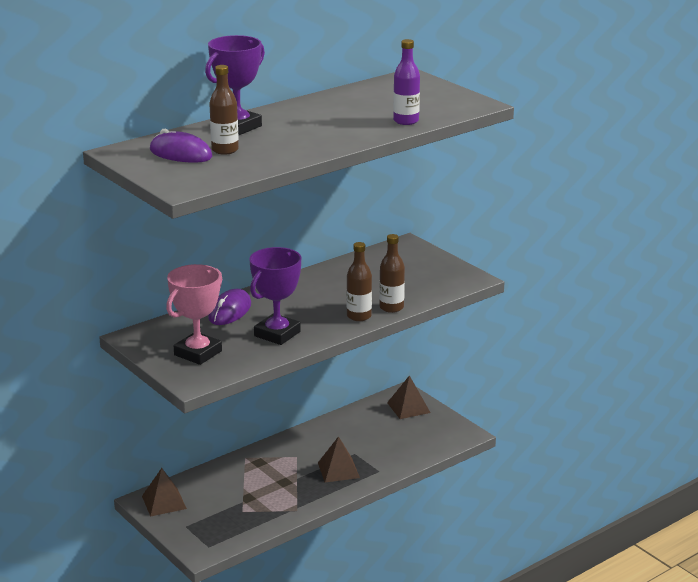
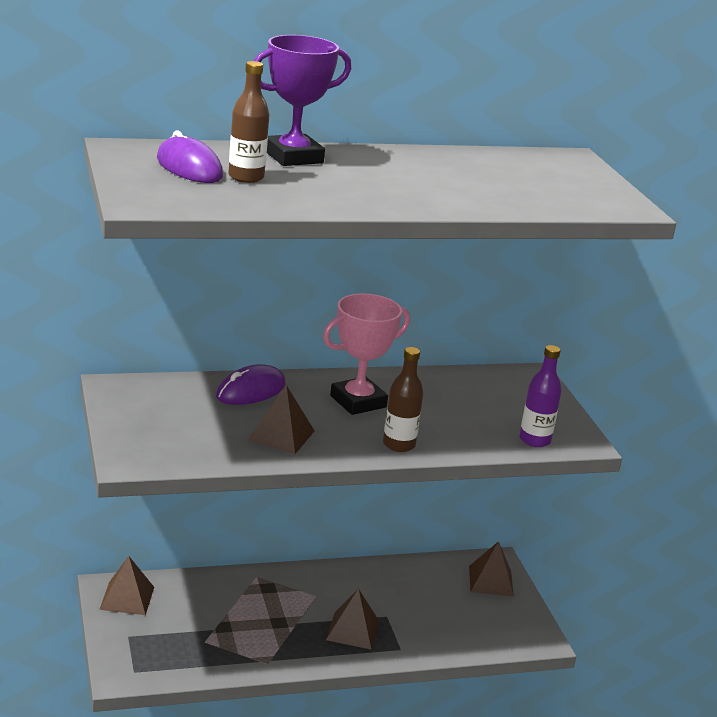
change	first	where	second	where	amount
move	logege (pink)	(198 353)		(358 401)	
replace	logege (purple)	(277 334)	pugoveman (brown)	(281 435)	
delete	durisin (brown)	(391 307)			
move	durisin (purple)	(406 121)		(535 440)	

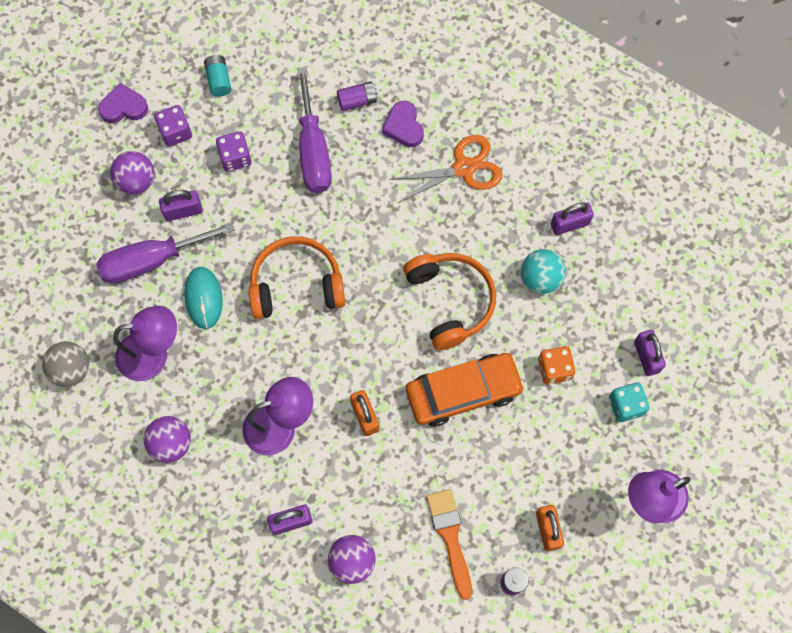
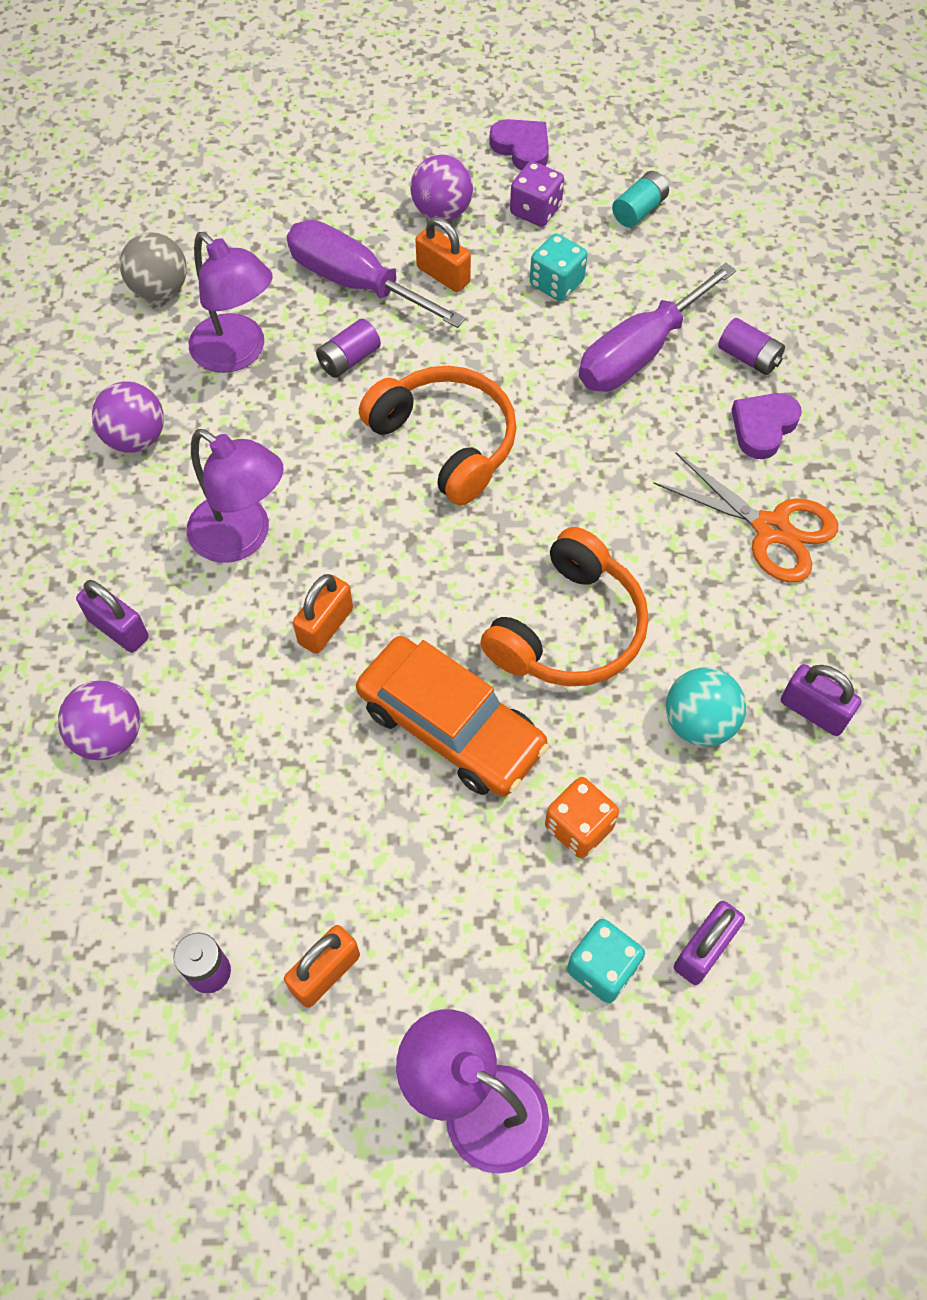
change	first	where	second	where	amount
recolor	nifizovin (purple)	(183 211)	nifizovin (orange)	(443 275)	
replace	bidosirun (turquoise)	(203 298)	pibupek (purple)	(349 359)	
recolor	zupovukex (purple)	(235 158)	zupovukex (turquoise)	(556 283)	
delete	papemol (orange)	(450 537)			

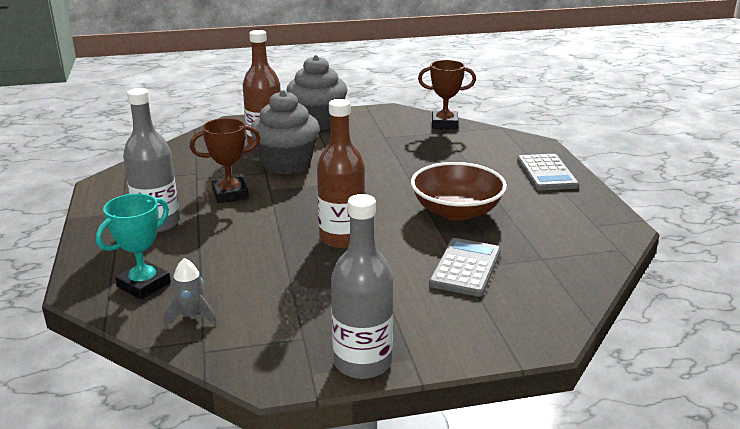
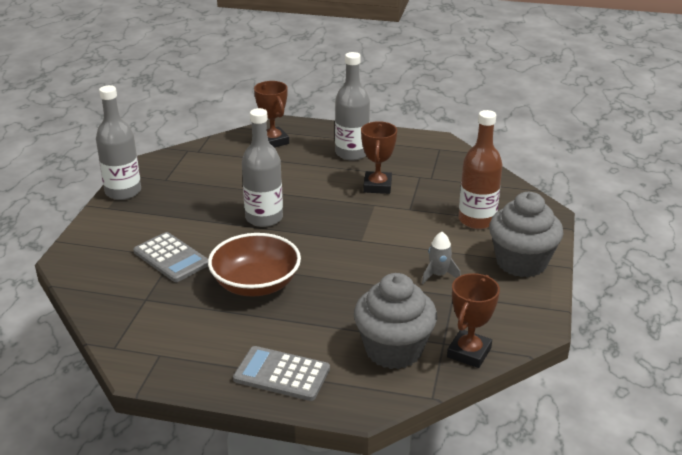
change	first	where	second	where	amount
recolor	logege (turquoise)	(144 285)	logege (brown)	(273 141)	
move	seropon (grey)	(192 316)		(438 275)	
move	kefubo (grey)	(287 164)		(393 350)	
recolor	durisin (brown)	(342 238)	durisin (grey)	(264 218)	

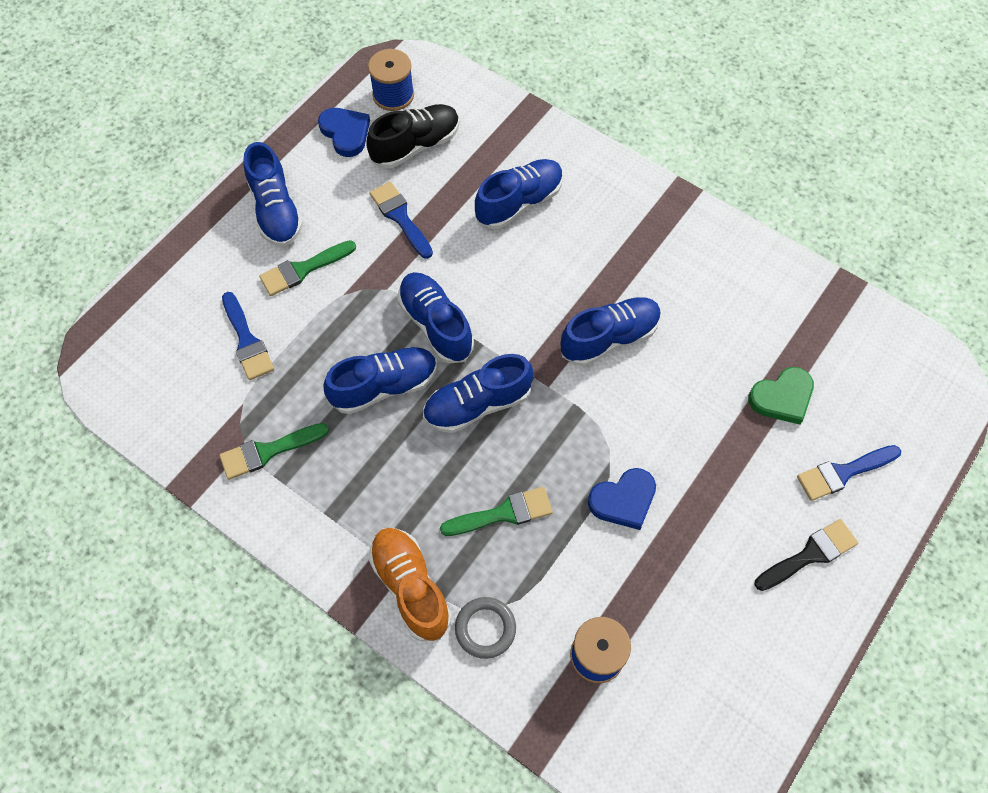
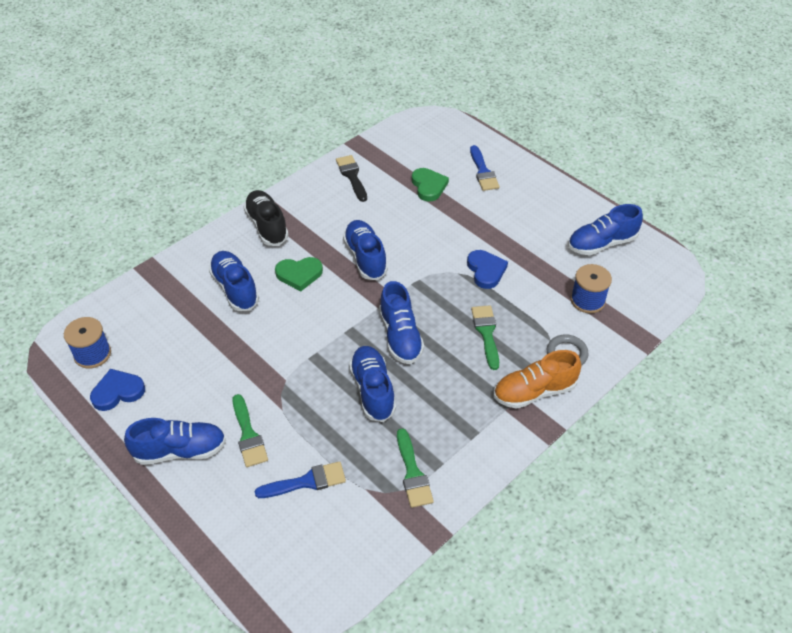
change	first	where	second	where	amount
move	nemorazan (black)	(416 146)		(267 226)	
delete	papemol (blue)	(400 217)			
move	nemorazan (blue)	(436 325)		(601 244)	
move	papemol (black)	(810 554)		(352 176)	
insert			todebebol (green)	(299 274)	

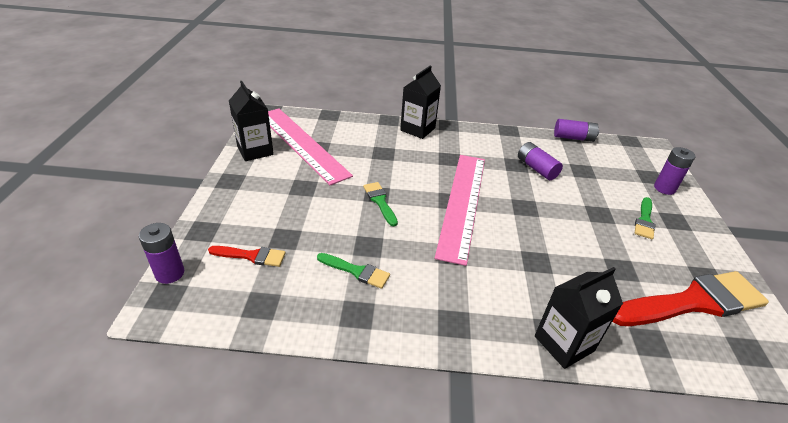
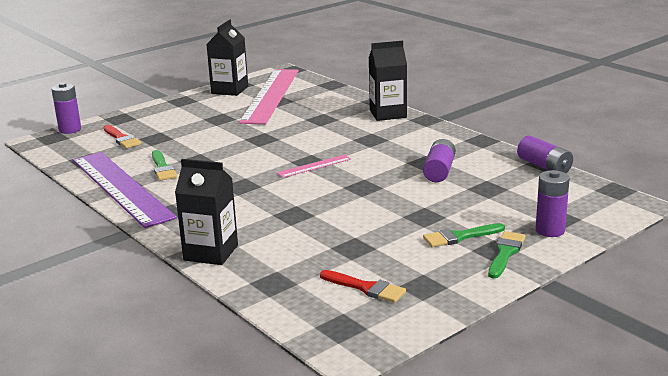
change	first	where	second	where	amount
move	papemol (green)	(380 201)		(505 253)	
resize	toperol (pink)	(462 203)		(314 166)	x0.42
resize	papemol (red)	(693 302)		(366 288)	x0.47
insert			toperol (purple)	(121 187)	

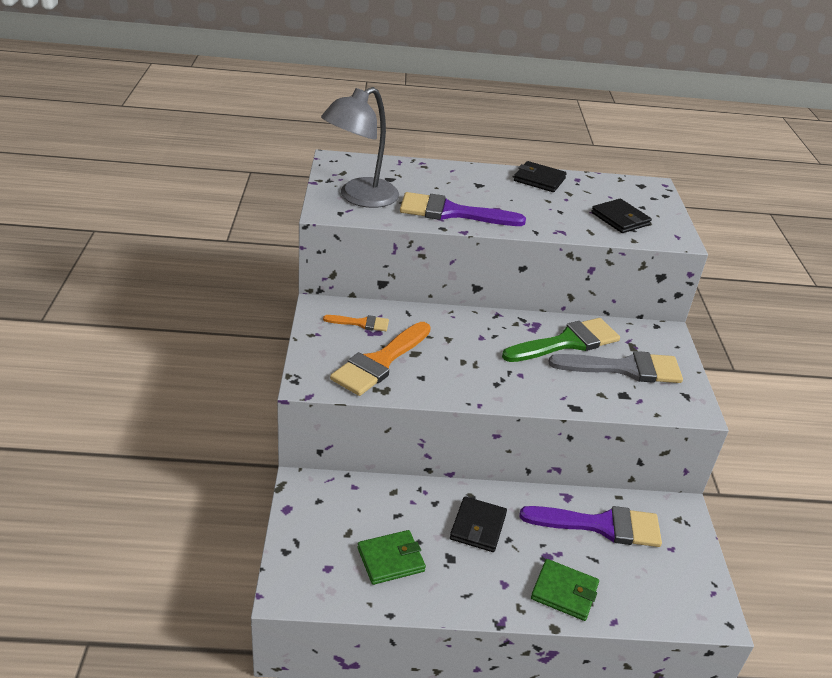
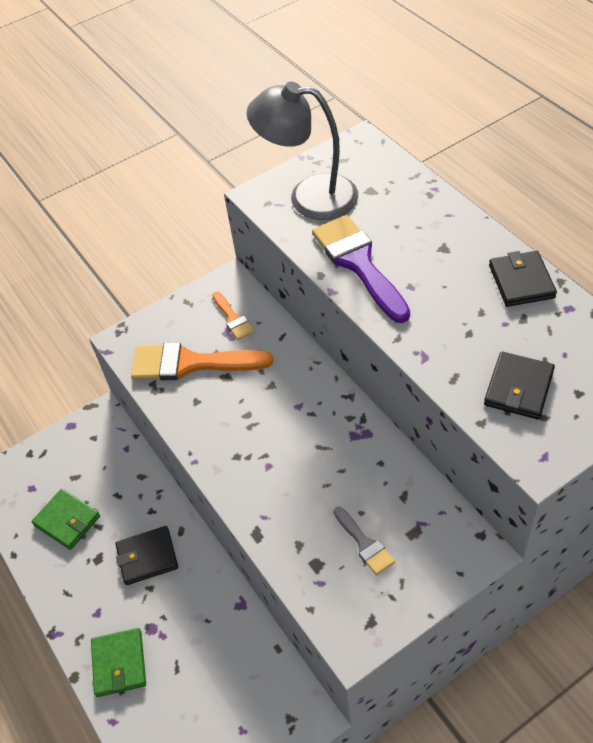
change	first	where	second	where	amount
delete	papemol (green)	(567 342)			
delete	papemol (purple)	(601 525)			
resize	papemol (grey)	(625 368)		(365 544)	x0.51

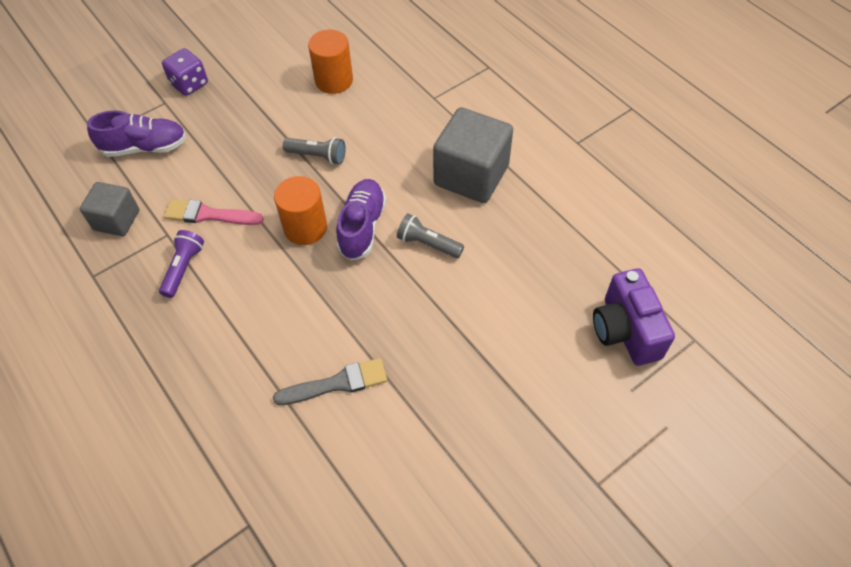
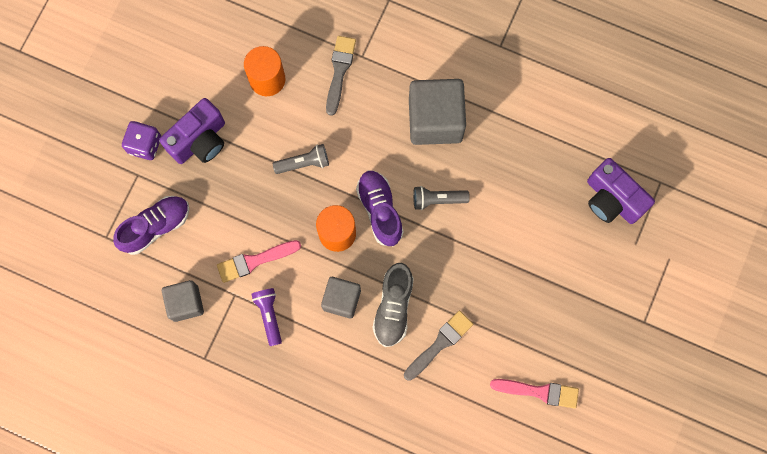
change	first	where	second	where	amount
insert			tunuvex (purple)	(200 141)	
insert			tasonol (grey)	(341 300)	
insert			papemol (grey)	(339 71)	
insert			nemorazan (grey)	(393 307)	
insert			papemol (pink)	(539 392)	

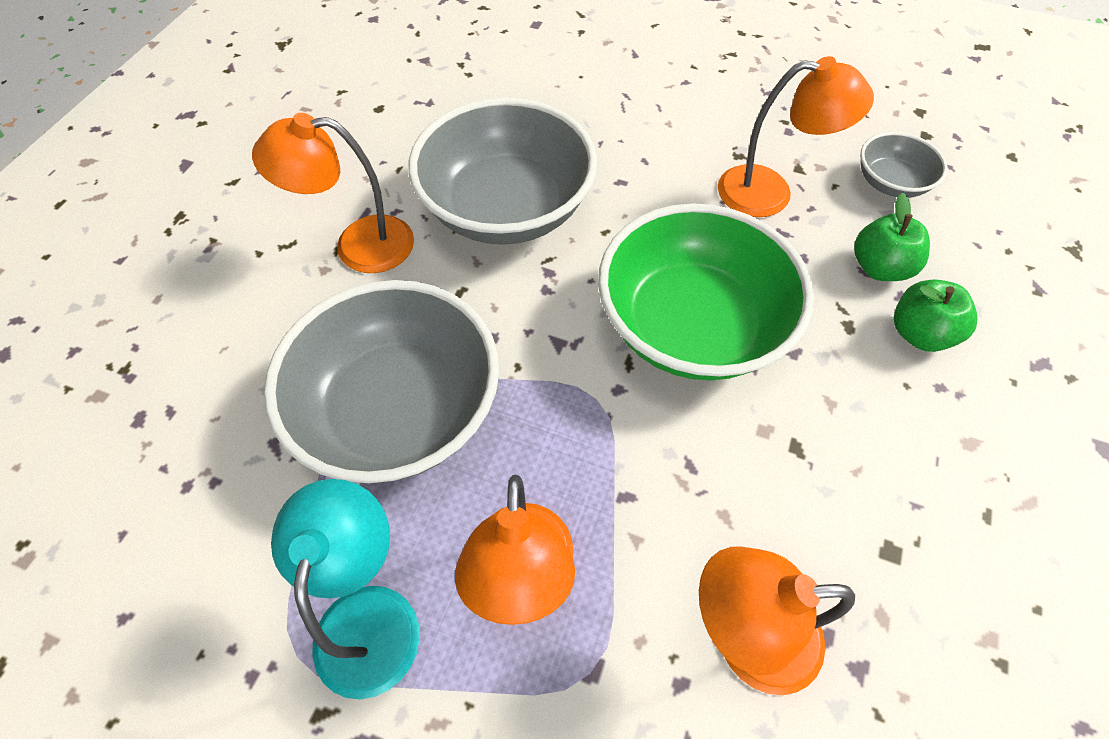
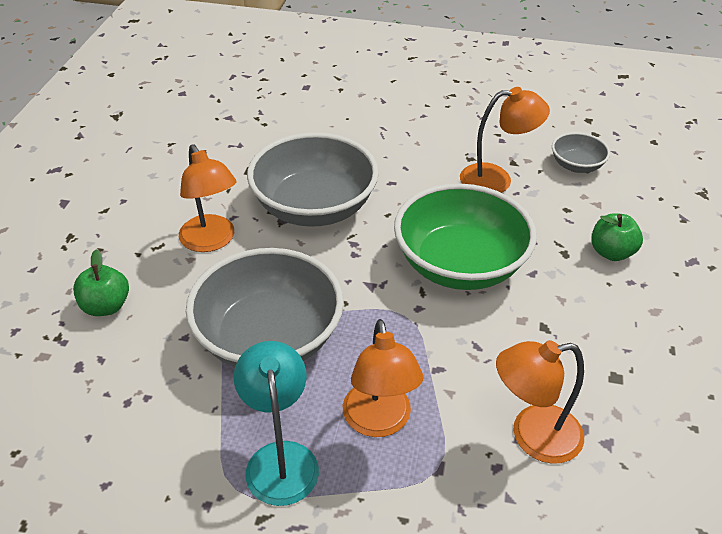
change	first	where	second	where	amount
rotate	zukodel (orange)	(358 245)		(211 241)	105 degrees counterclockwise
move	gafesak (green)	(879 267)		(106 306)	

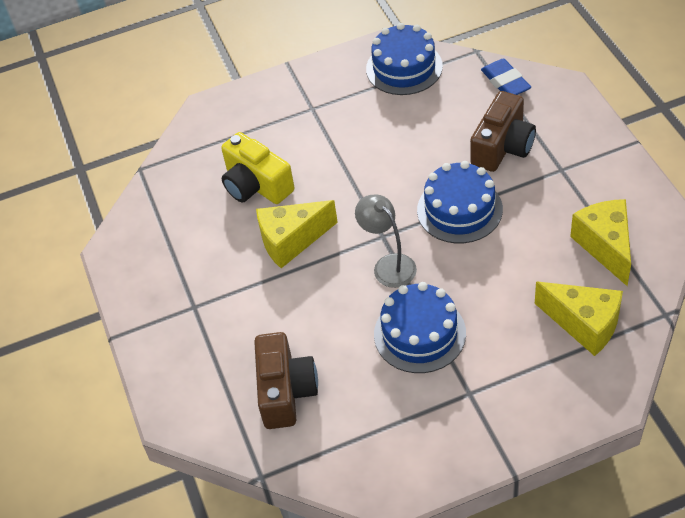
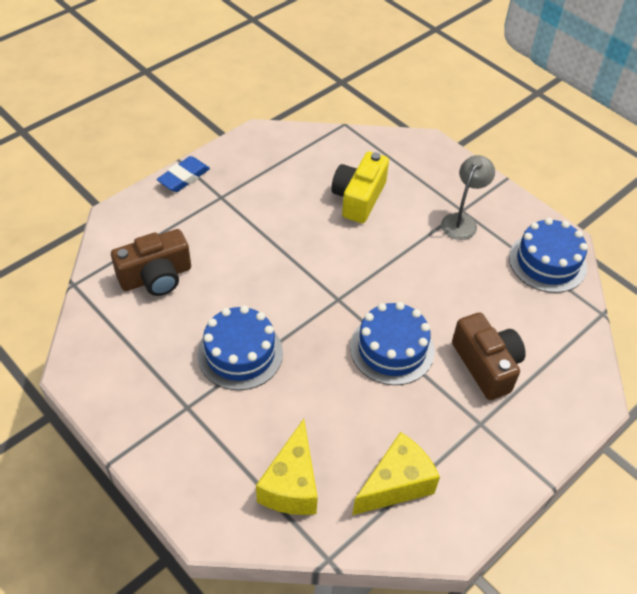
change	first	where	second	where	amount
delete	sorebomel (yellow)	(291 241)			
move	zukodel (grey)	(388 265)		(462 221)	
rotate	tunuvex (brown)	(502 146)		(486 365)	120 degrees counterclockwise
move	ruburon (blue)	(505 82)		(184 177)	

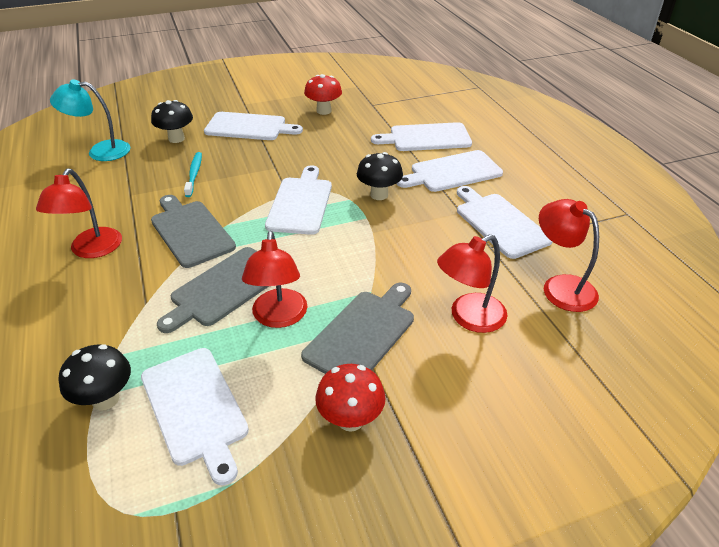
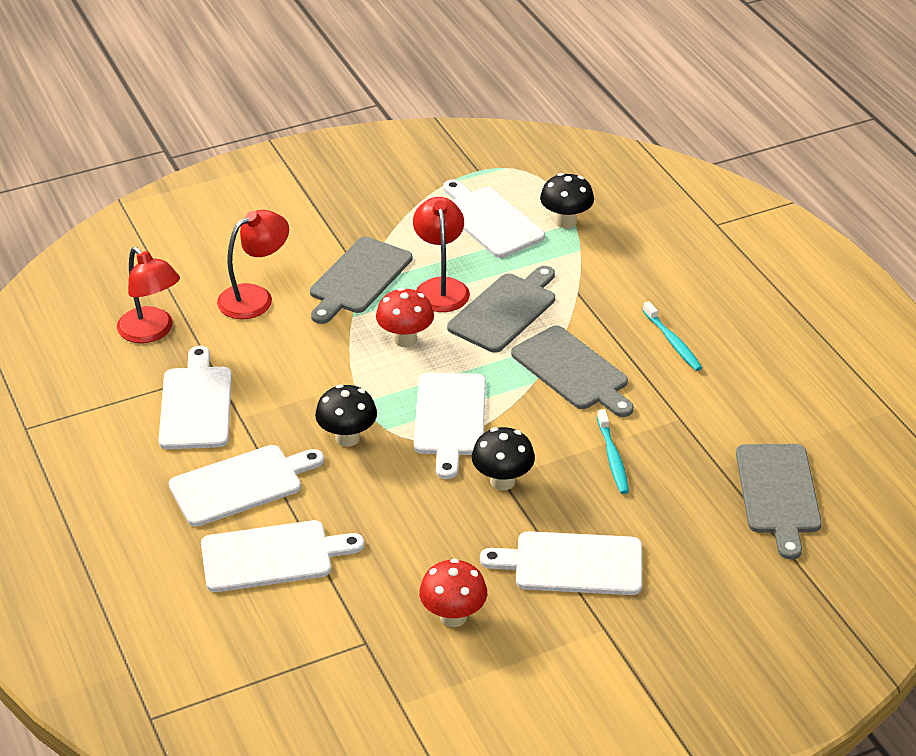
change	first	where	second	where	amount
replace	zukodel (red)	(92 250)	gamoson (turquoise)	(672 342)	
replace	zukodel (turquoise)	(100 151)	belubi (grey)	(778 493)	
move	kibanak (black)	(176 139)		(502 481)	
move	kibanak (red)	(350 419)		(405 339)	
rotate	belubi (white)	(499 223)		(196 404)	150 degrees counterclockwise

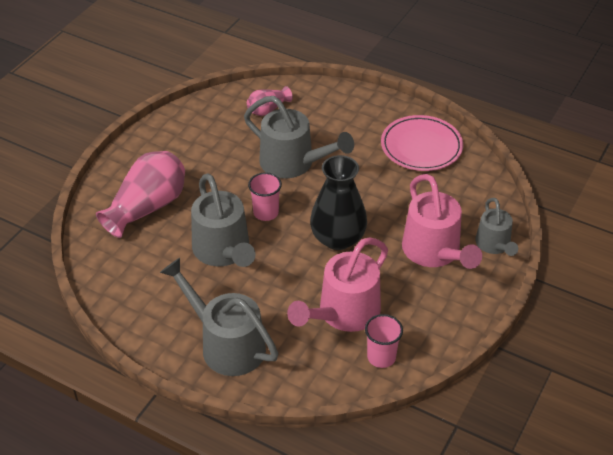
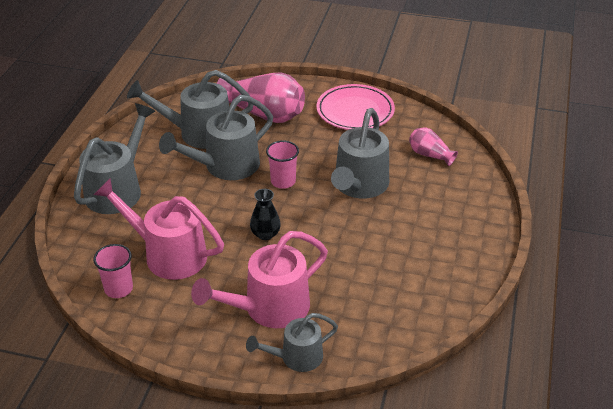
change	first	where	second	where	amount
resize	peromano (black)	(338 238)		(265 234)	x0.53
move	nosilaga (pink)	(421 147)		(355 111)	
insert			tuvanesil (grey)	(198 133)	

